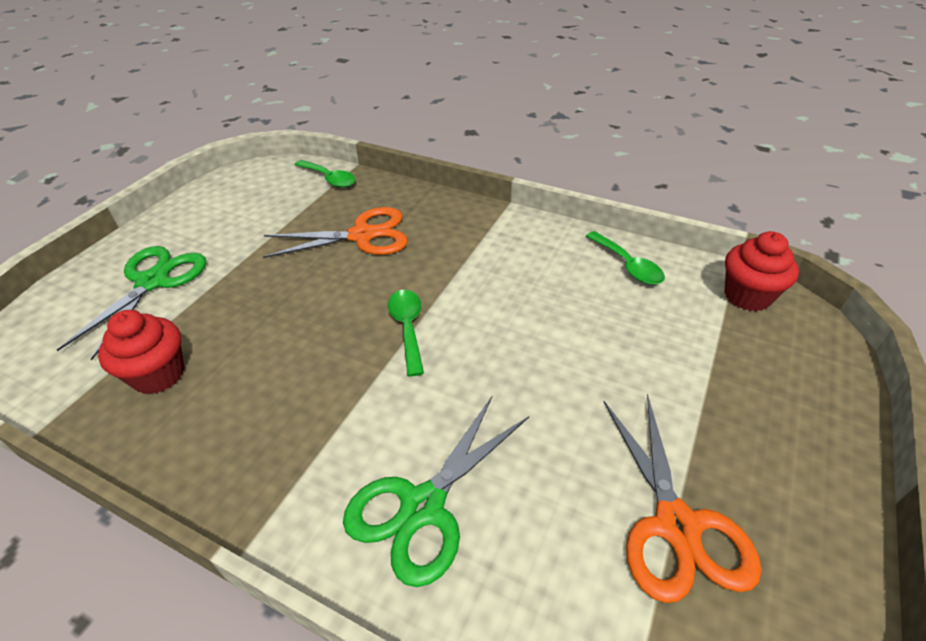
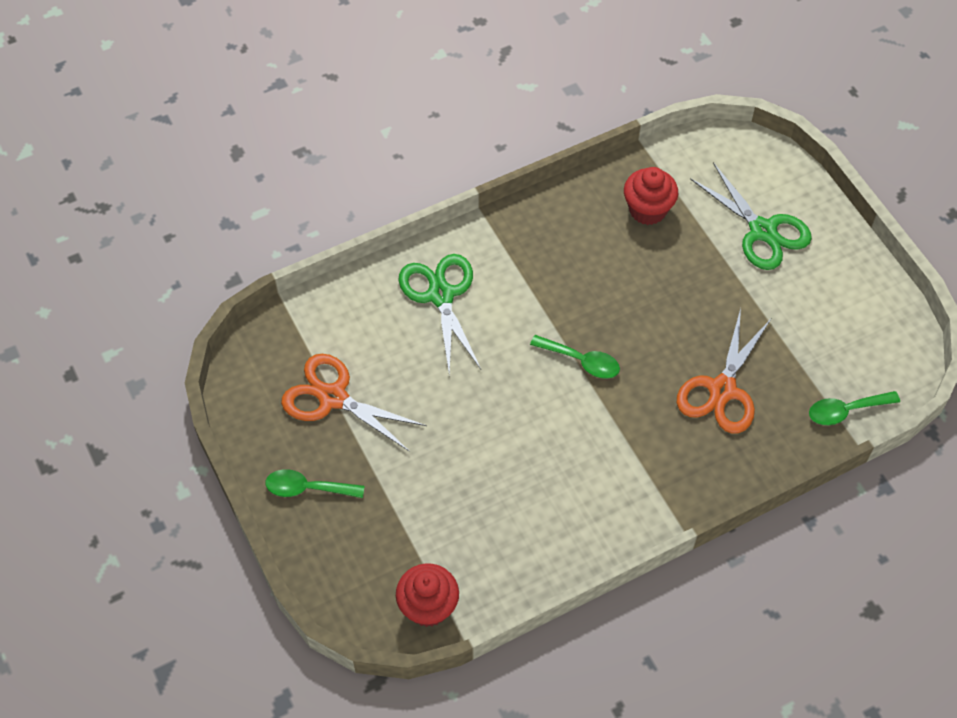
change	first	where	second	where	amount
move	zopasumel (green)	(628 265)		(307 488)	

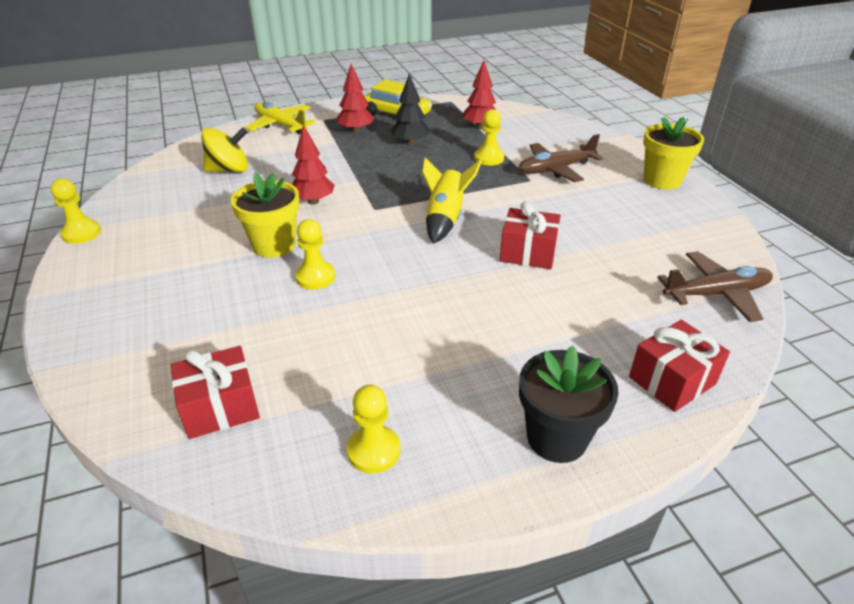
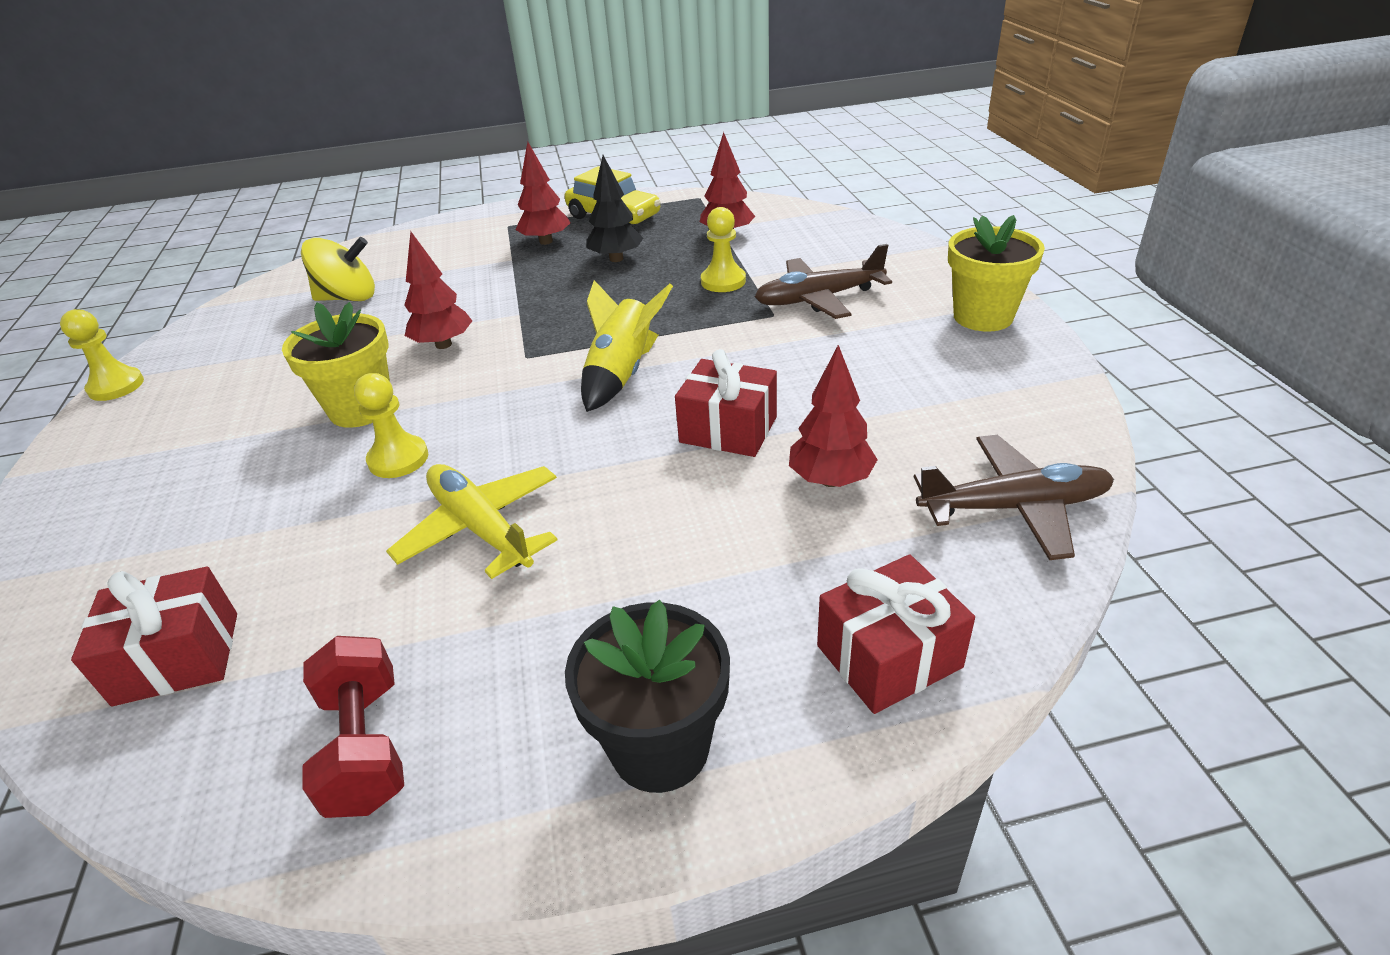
change	first	where	second	where	amount
move	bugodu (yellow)	(280 125)		(481 528)	
replace	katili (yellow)	(373 450)	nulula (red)	(366 747)	
insert			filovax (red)	(830 480)	

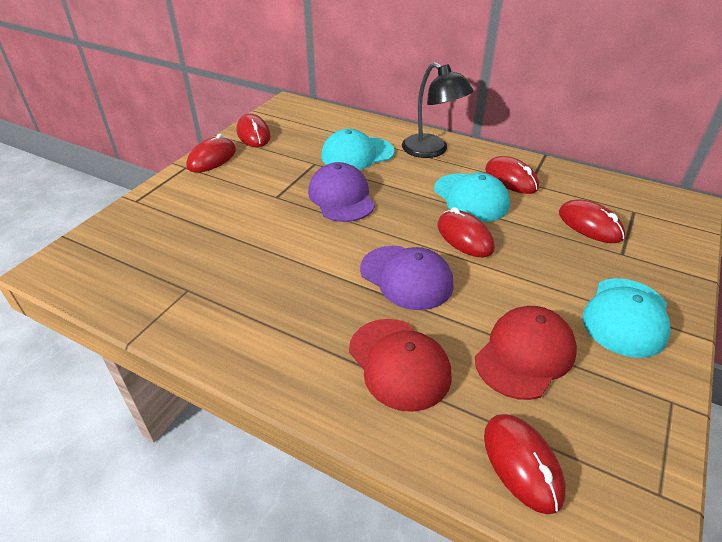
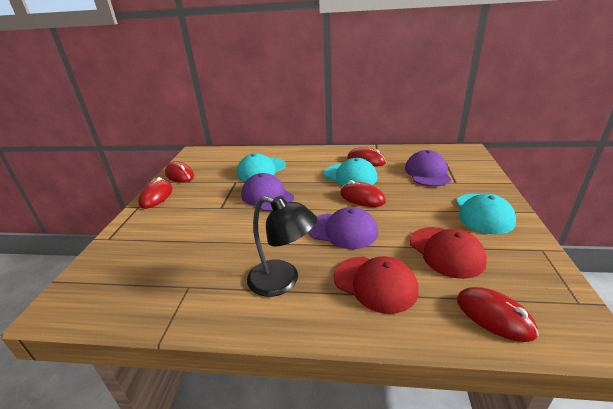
change	first	where	second	where	amount
move	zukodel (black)	(432 150)		(283 281)	
rotate	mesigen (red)	(525 354)		(446 252)	135 degrees clockwise
replace	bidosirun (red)	(590 225)	mesigen (purple)	(427 173)	

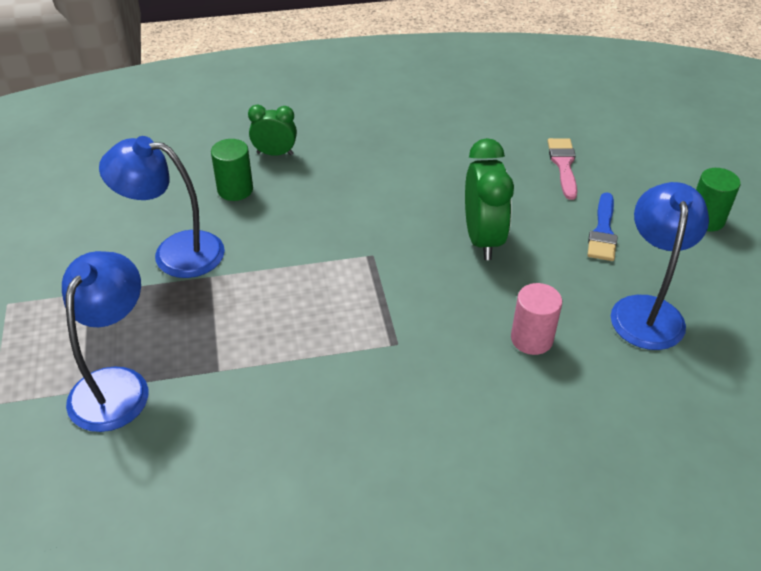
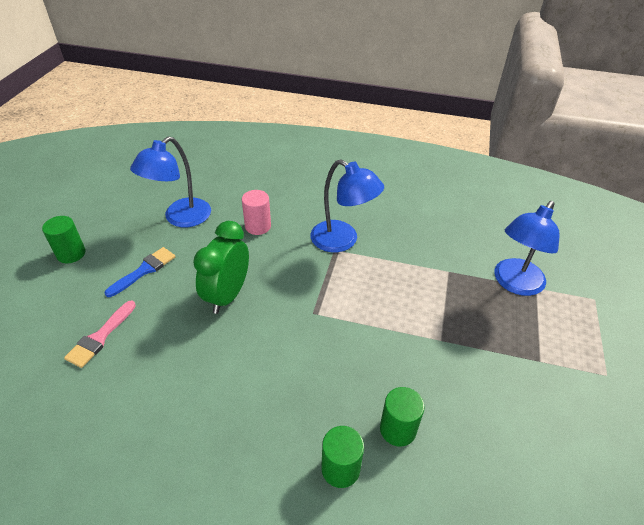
change	first	where	second	where	amount
move	zukodel (blue)	(175 252)		(342 241)	
replace	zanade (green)	(275 153)	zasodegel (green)	(340 468)	

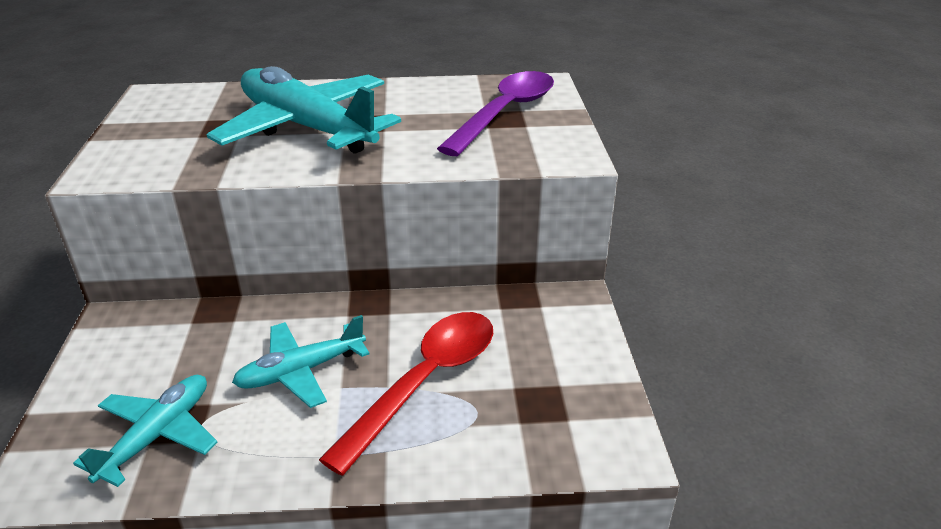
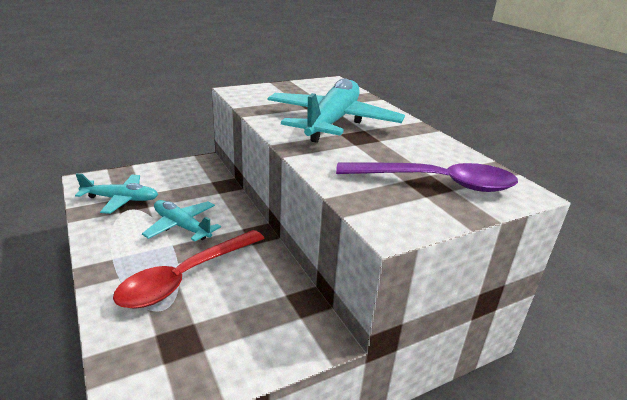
change	first	where	second	where	amount
rotate	zopasumel (red)	(425 382)		(186 277)	120 degrees clockwise

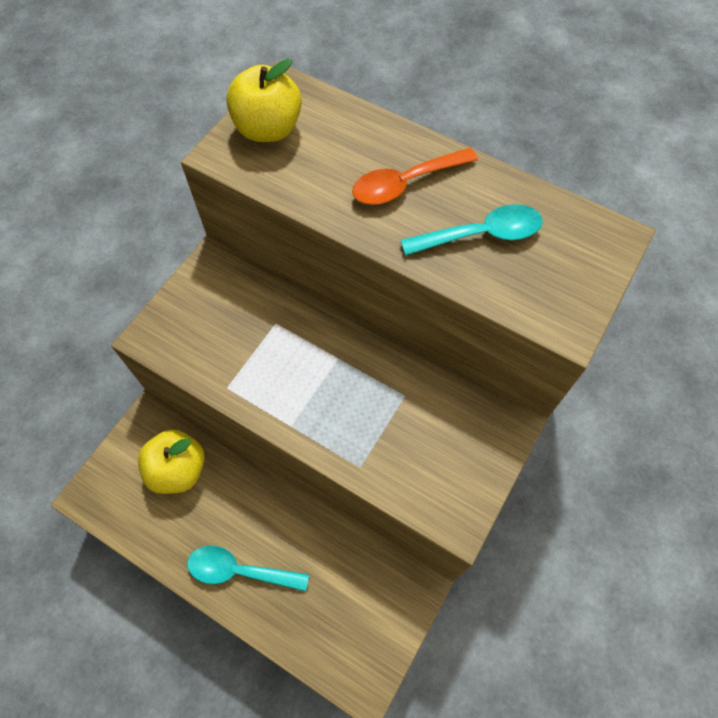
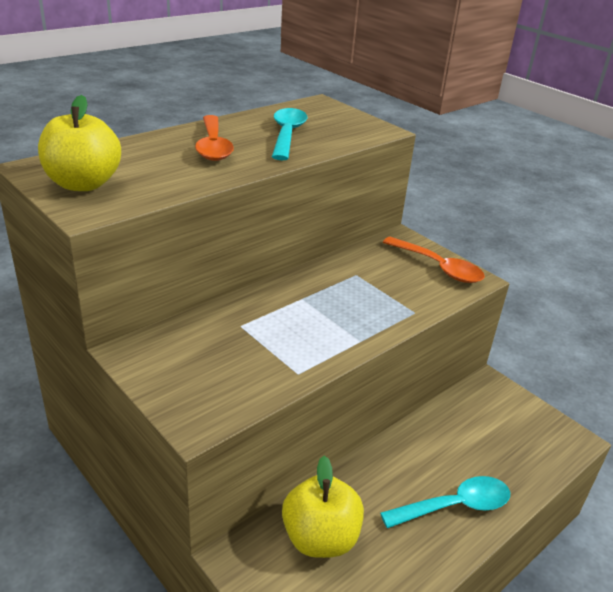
change	first	where	second	where	amount
rotate	zopasumel (turquoise)	(239 570)		(455 506)	135 degrees counterclockwise
insert			zopasumel (orange)	(438 267)	

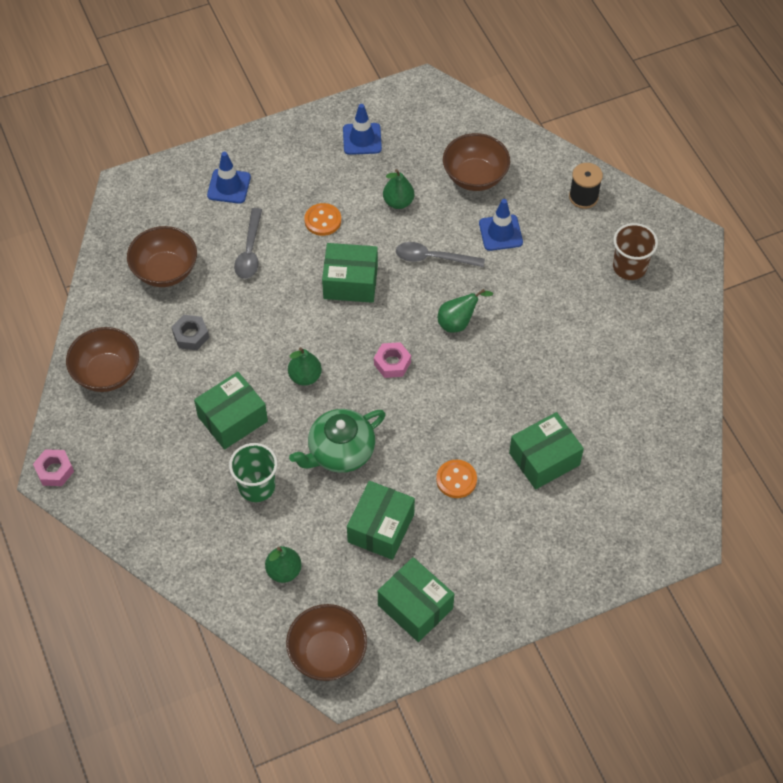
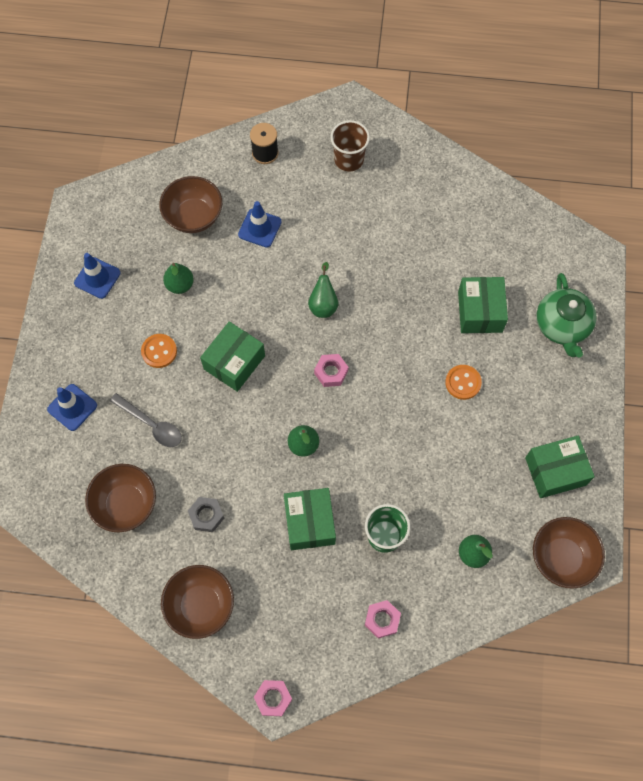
change	first	where	second	where	amount
move	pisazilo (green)	(340 451)		(562 326)	
delete	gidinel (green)	(381 528)			
delete	zopasumel (grey)	(433 258)			
insert			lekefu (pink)	(382 620)	

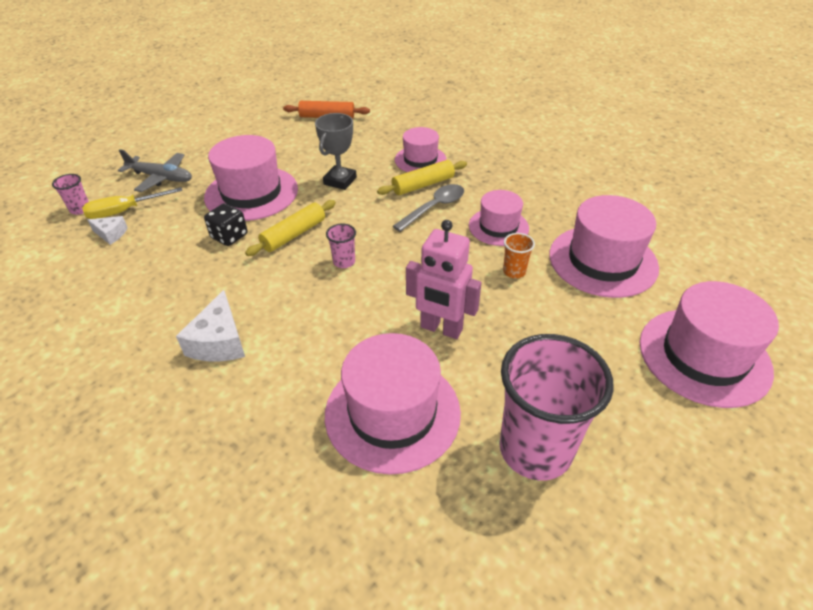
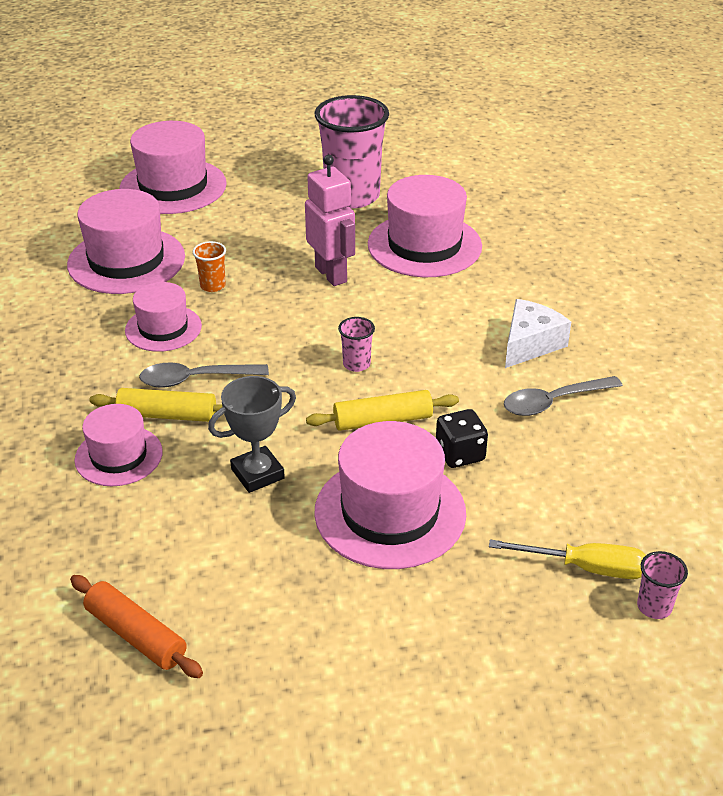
change	first	where	second	where	amount
delete	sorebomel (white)	(111 234)			
delete	bugodu (grey)	(161 177)			
insert			zopasumel (grey)	(553 402)	

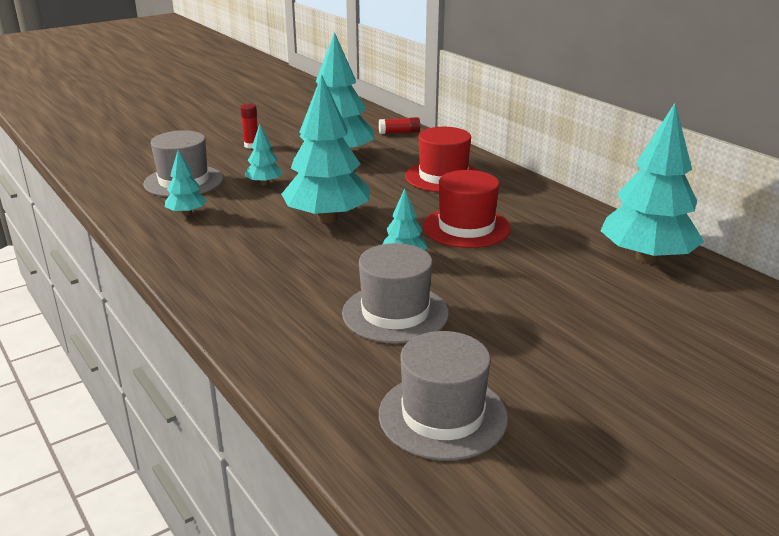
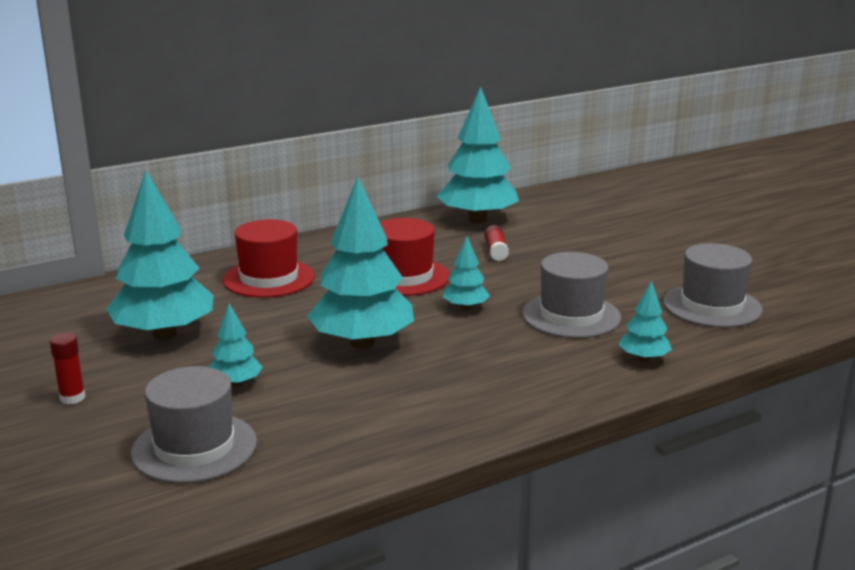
change	first	where	second	where	amount
move	filovax (turquoise)	(187 213)		(643 358)	
move	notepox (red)	(399 132)		(496 251)	

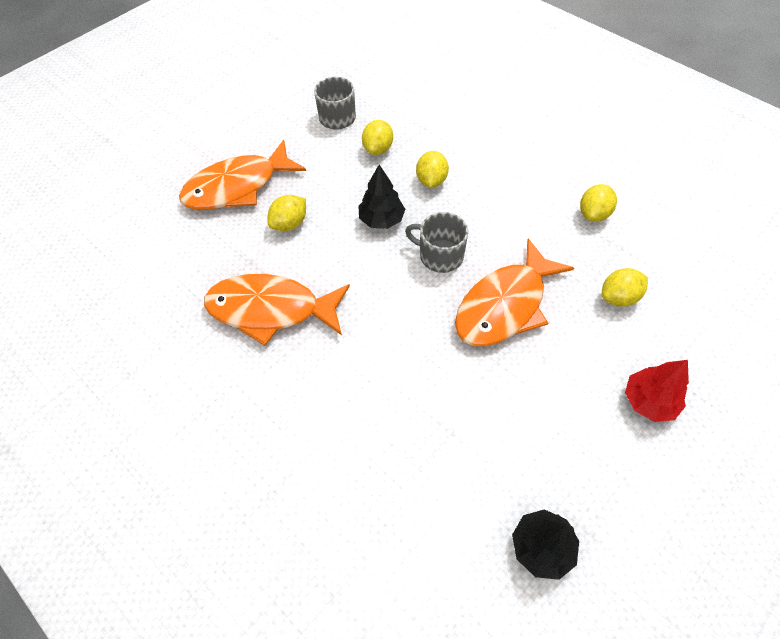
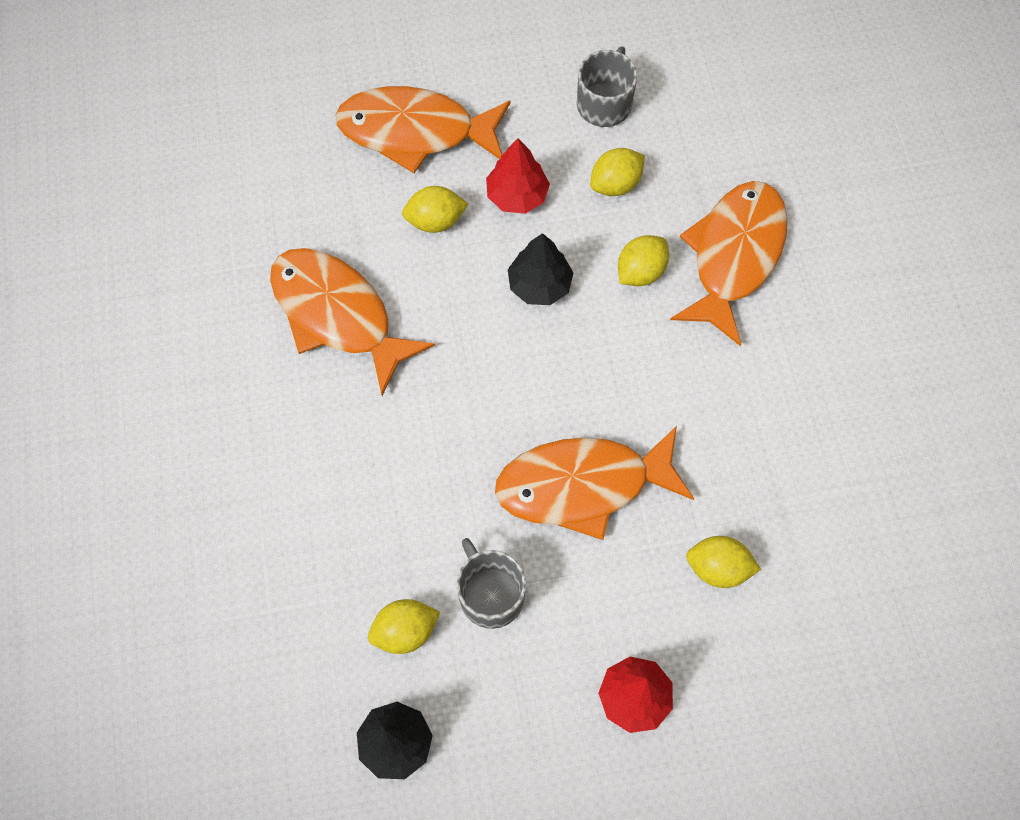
change	first	where	second	where	amount
move	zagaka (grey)	(440 255)		(490 594)	
move	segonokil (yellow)	(593 214)		(405 631)	
insert			filovax (red)	(517 195)	
insert			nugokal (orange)	(734 256)	

